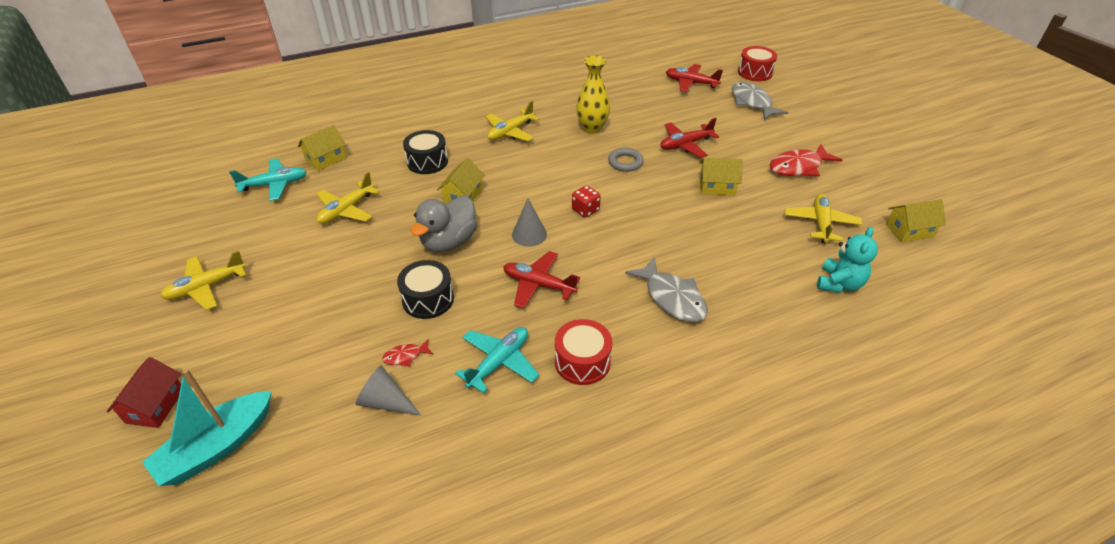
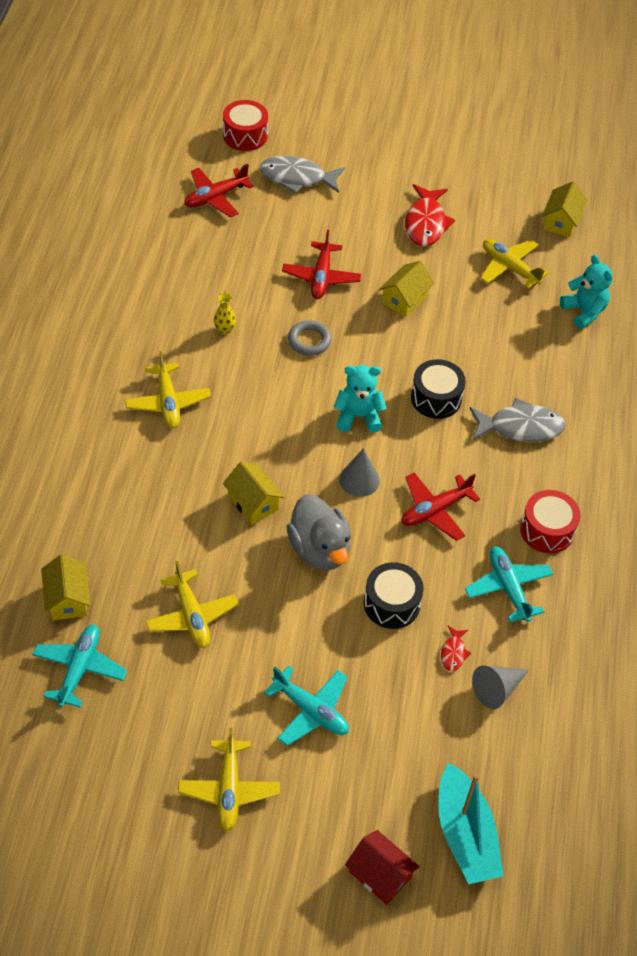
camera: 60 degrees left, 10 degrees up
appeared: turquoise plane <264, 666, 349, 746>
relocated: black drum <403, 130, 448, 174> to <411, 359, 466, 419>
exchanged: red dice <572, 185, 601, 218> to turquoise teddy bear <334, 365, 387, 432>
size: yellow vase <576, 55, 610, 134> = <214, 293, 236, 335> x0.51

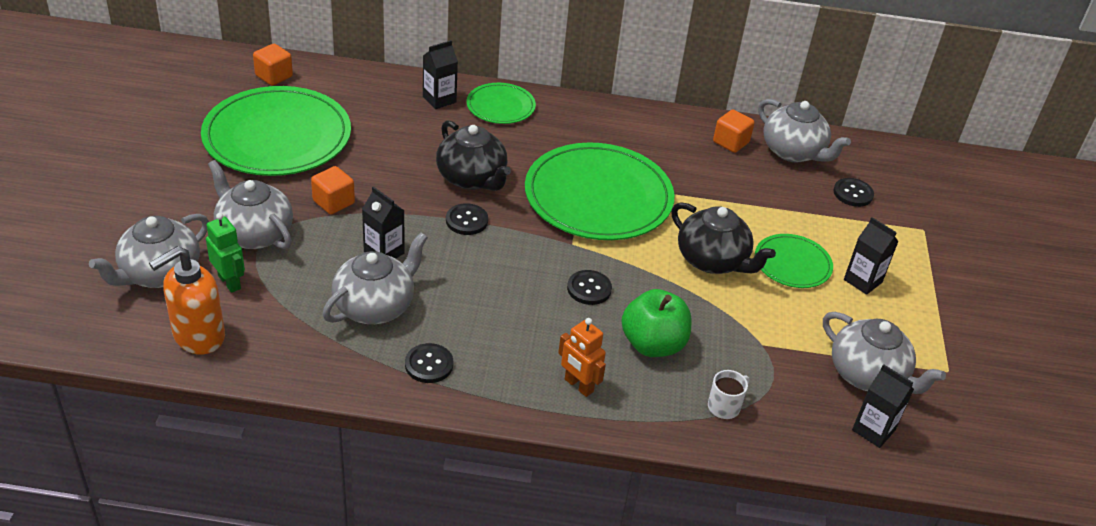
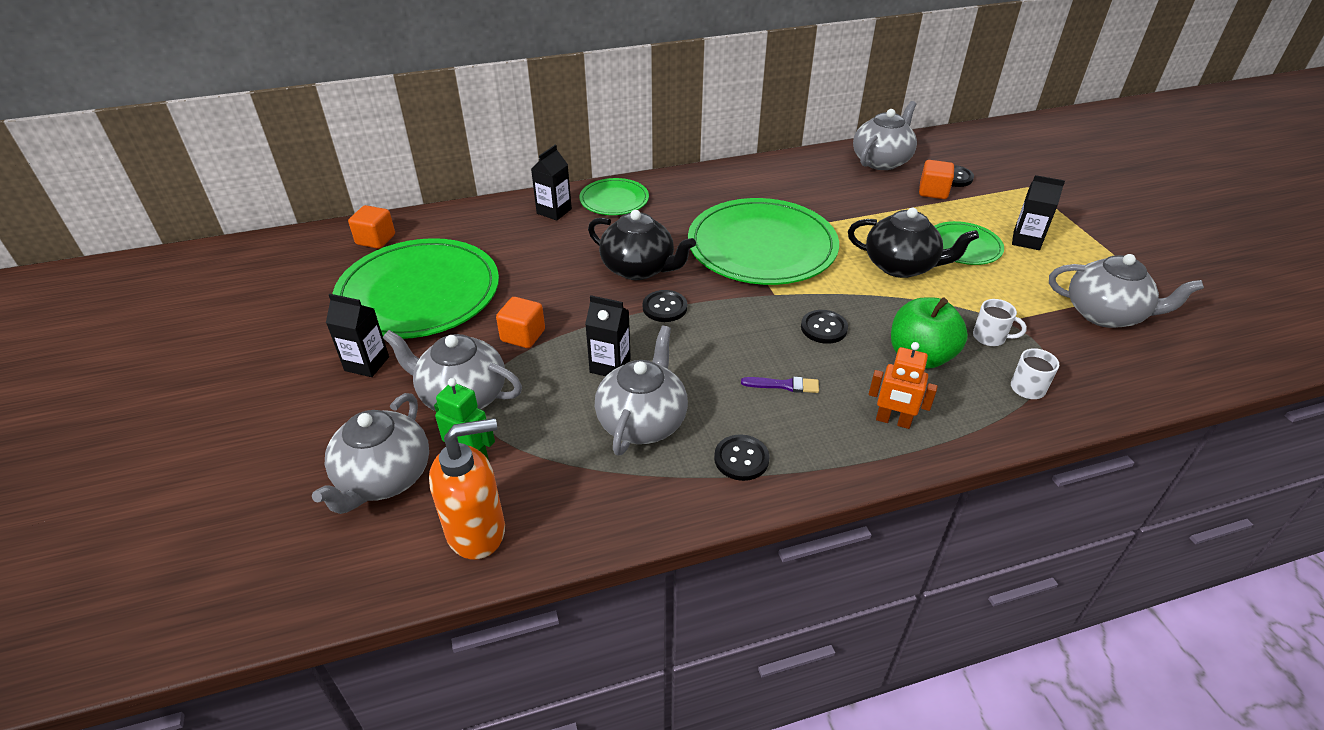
camera: 20 degrees left, 0 degrees up
appeared: purple brush <741, 377, 819, 393>; white mug <973, 299, 1027, 346>
relocated: orange cube <713, 110, 754, 153> to <919, 160, 954, 199>; black carton <852, 364, 914, 448> to <326, 294, 389, 377>
spun: orange soap dispenser <149, 246, 225, 354> = <429, 418, 505, 560> 135 degrees counterclockwise; grey teapot <758, 99, 851, 162> = <853, 101, 917, 170> 75 degrees counterclockwise

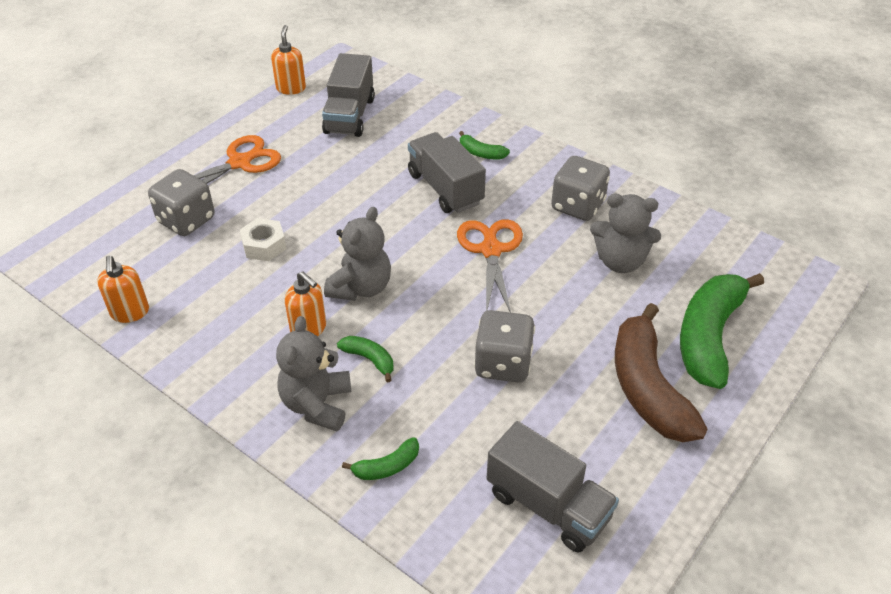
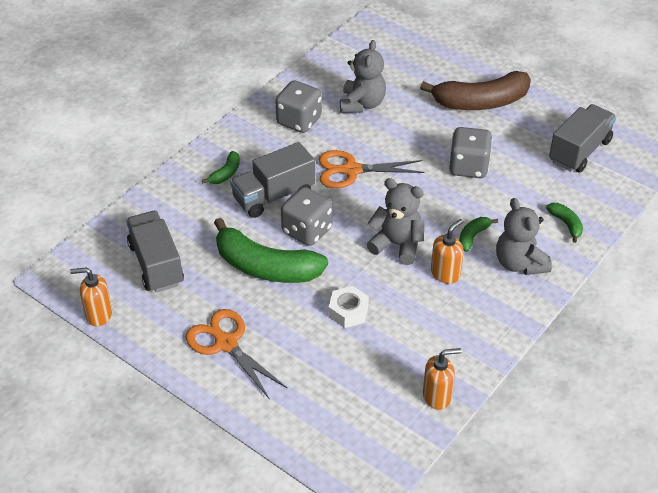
camera: 90 degrees left, 0 degrees up
relocated: grey dice <148, 169, 215, 236> to <281, 187, 332, 246>; green banana <680, 273, 764, 389> to <214, 218, 328, 283>
spun: grey teddy bear <276, 316, 351, 431> = <496, 198, 552, 275> 60 degrees clockwise; grey truck <322, 53, 375, 137> = <126, 211, 184, 292> 120 degrees counterclockwise

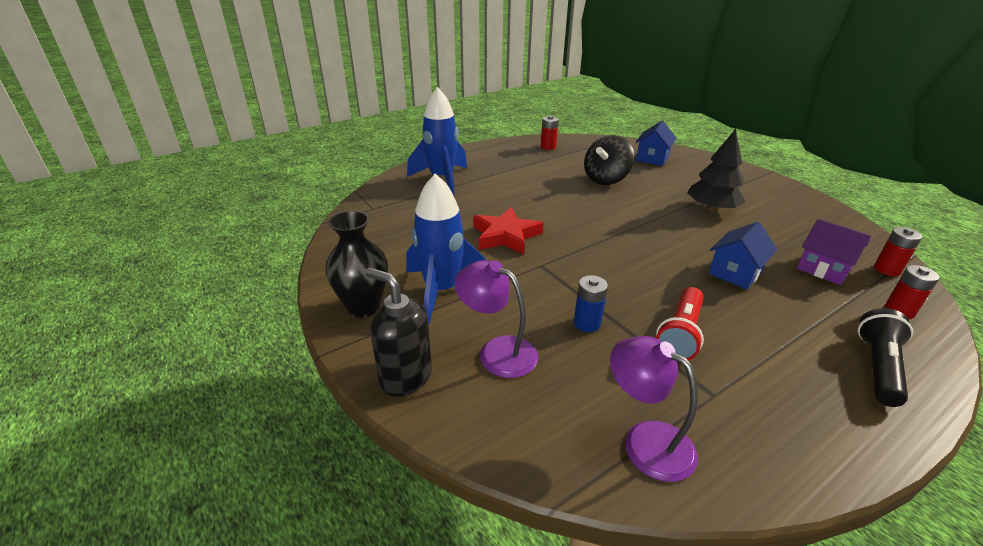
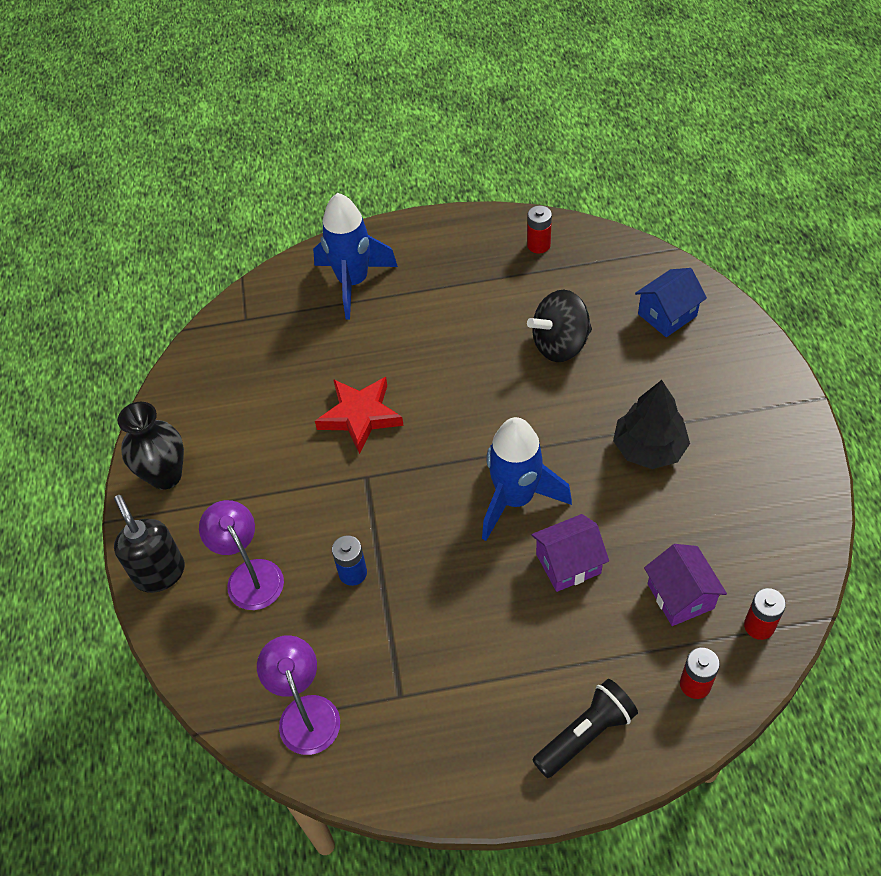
camera: 30 degrees right, 20 degrees up
missing: red flashlight <656, 287, 704, 360>
relocated: blue rocket <406, 173, 486, 324> to <482, 417, 572, 541>
colour: blue house <709, 222, 777, 289> to purple house <531, 514, 609, 592>

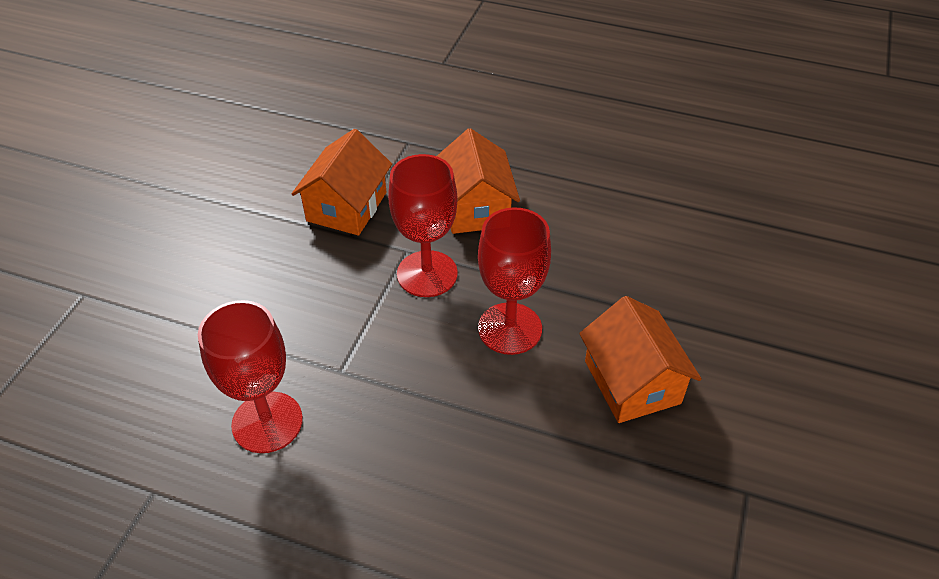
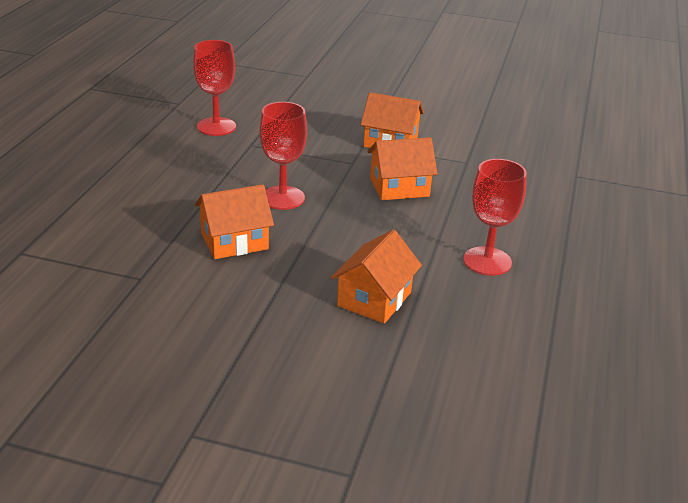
camera: 85 degrees right, 15 degrees down
appeared: orange house <331, 230, 422, 324>
relocated: red goblet <388, 154, 458, 297> to <463, 159, 527, 276>

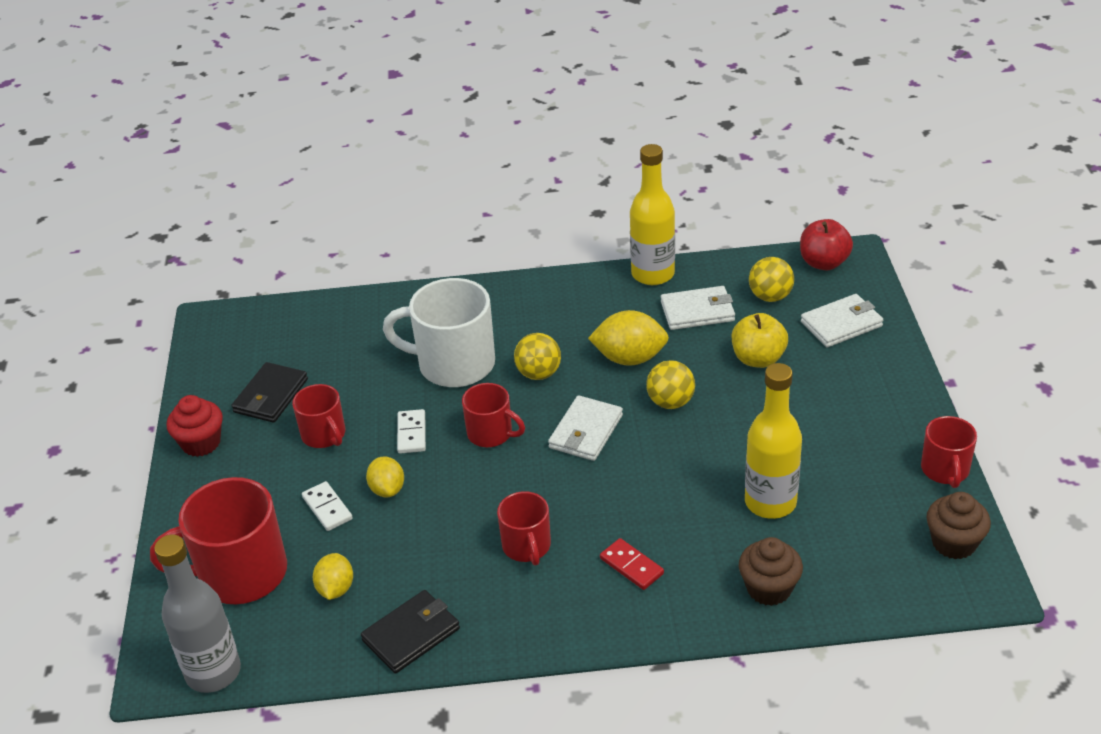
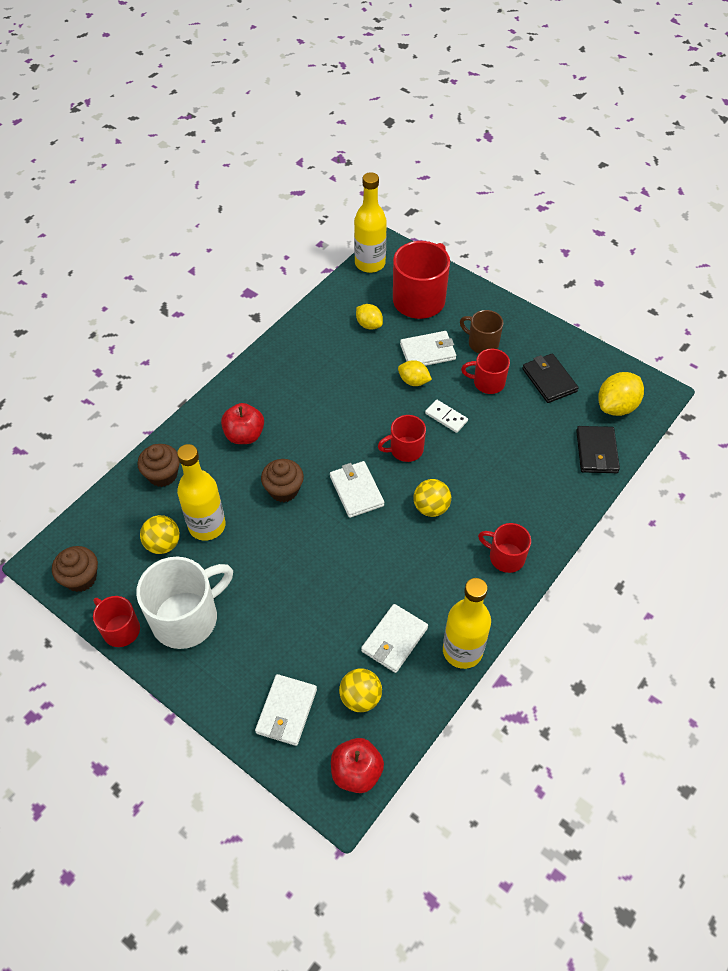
camera: 130 degrees right, 15 degrees up
missing: red cupcake <167, 395, 223, 457>; yellow apple <732, 313, 788, 368>
appeared: brown cupcake <261, 459, 304, 502>; brown mug <460, 310, 504, 353>
relocated: black wallet <361, 590, 460, 674> to <576, 426, 620, 473>; white mug <383, 278, 495, 387> to <136, 557, 233, 649>; red mug <497, 491, 551, 565> to <478, 523, 531, 573>; yellow lemon <588, 310, 669, 366> to <598, 372, 644, 416>; yellow ball <646, 360, 695, 409> to <140, 515, 180, 554>
exchanged: white domino <302, 481, 353, 531> to white wallet <400, 331, 456, 366>; red domino <600, 538, 664, 590> to red apple <221, 403, 264, 444>
colour: grey bottle <154, 535, 241, 693> to yellow bottle <354, 172, 387, 273>

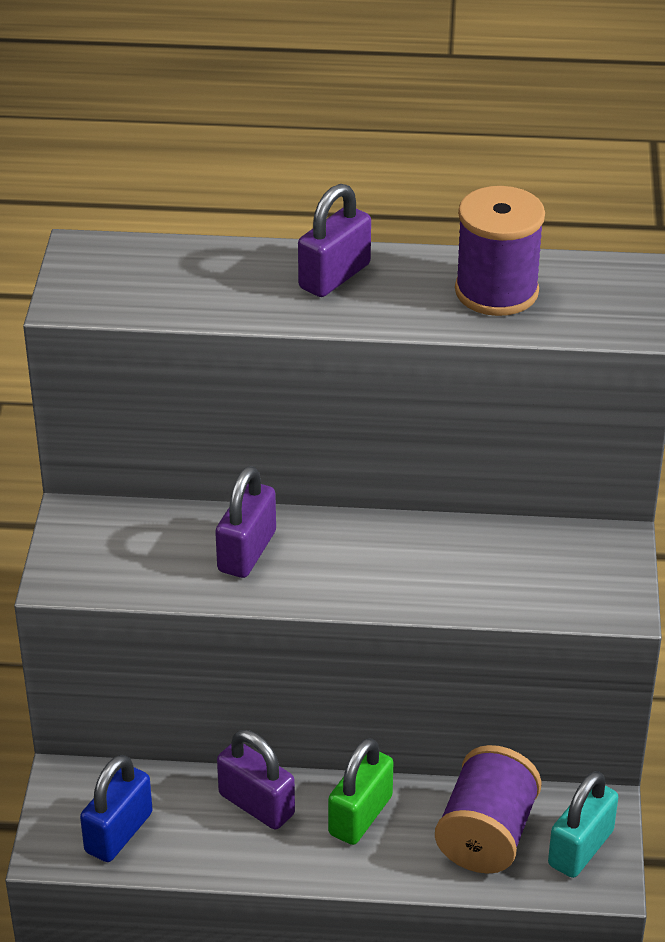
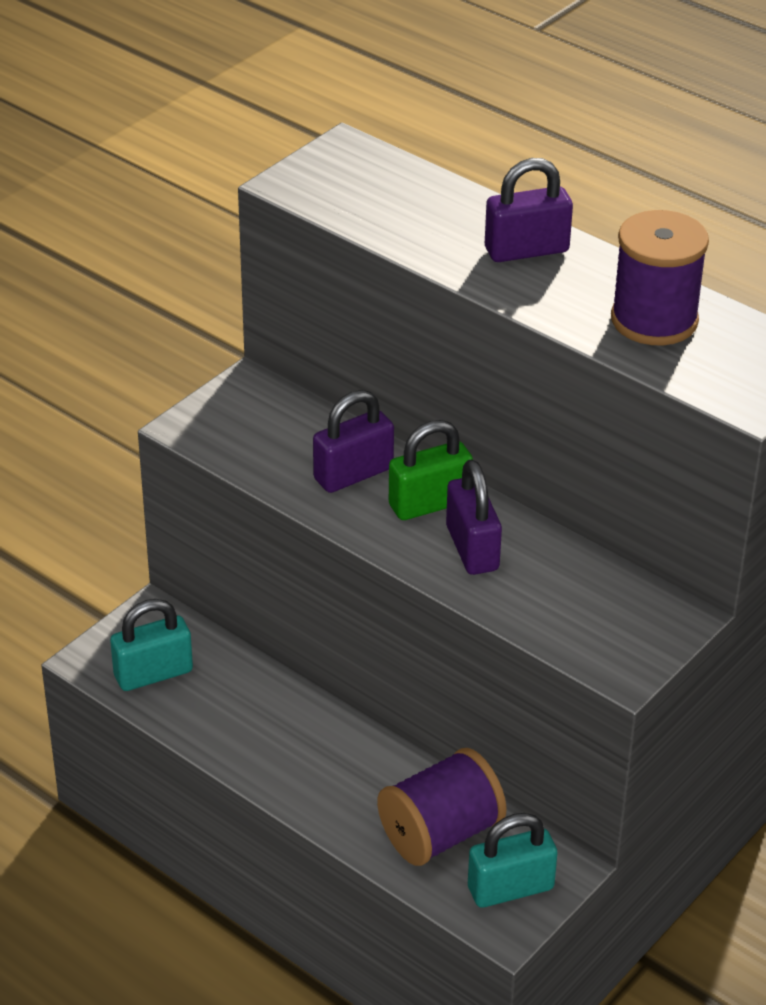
camera: 35 degrees right, 0 degrees up
relocated: purple padlock <217, 730, 295, 830> to <446, 460, 502, 575>; green padlock <328, 738, 393, 845> to <389, 420, 473, 520>
colour: blue padlock <80, 755, 153, 862> to turquoise padlock <110, 599, 193, 691>

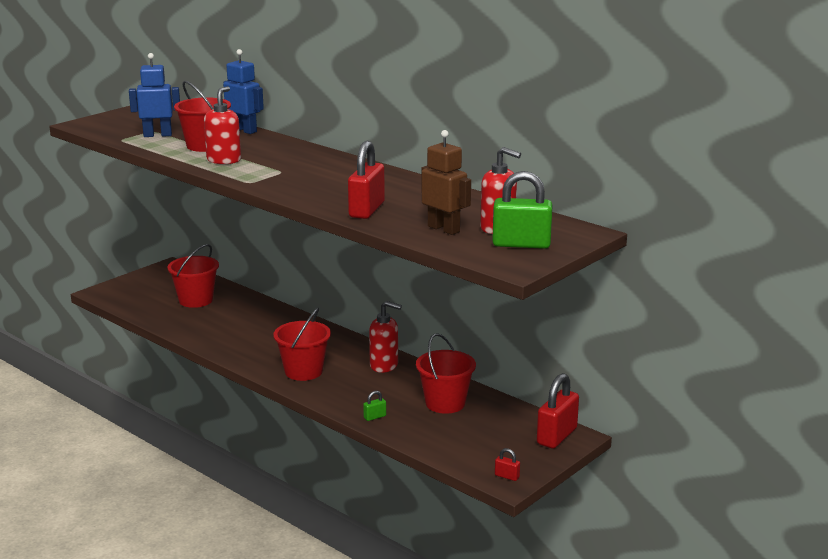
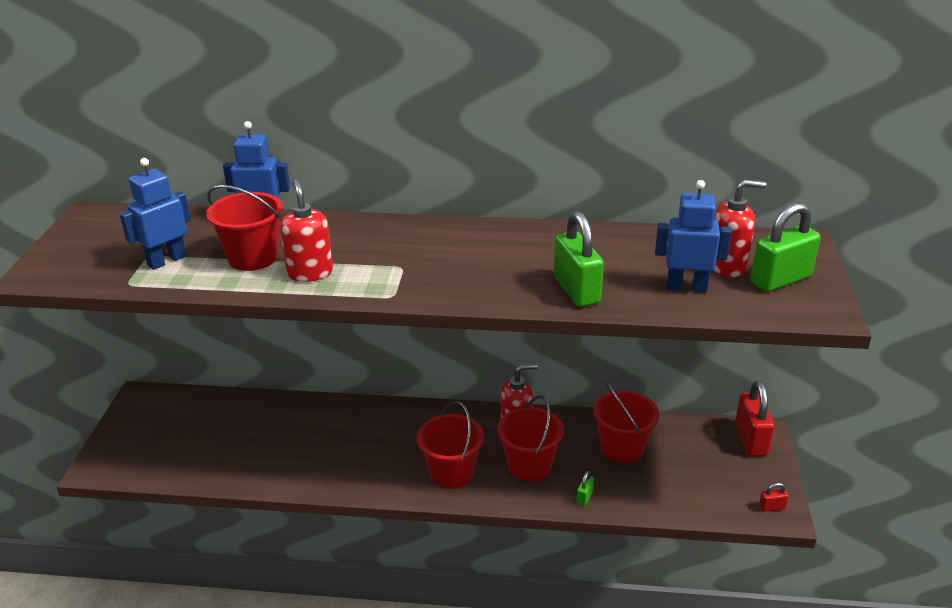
camera: 35 degrees left, 10 degrees up
relocated: red bucket <168, 244, 219, 308> to <497, 395, 564, 481>
colour: red padlock <348, 141, 385, 219> to green padlock <554, 211, 604, 307>; brown robot <421, 130, 471, 235> to blue robot <655, 180, 732, 293>

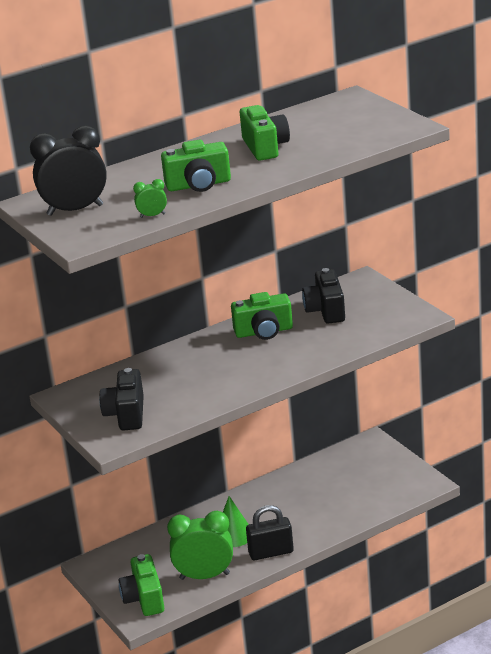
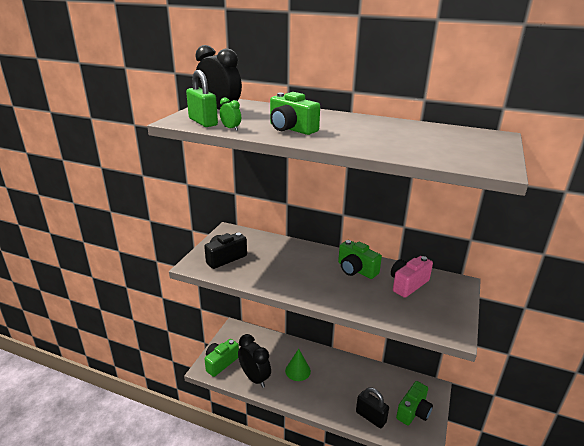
camera: 50 degrees right, 0 degrees up
appeared: green padlock <186, 70, 218, 127>
relocated: green camera <240, 105, 290, 161> to <396, 381, 433, 426>; black padlock <246, 505, 294, 560> to <356, 387, 389, 428>
colour: green clock <167, 511, 233, 580> to black clock <238, 334, 271, 388>; black camera <302, 268, 345, 324> to pink camera <391, 256, 433, 298>

